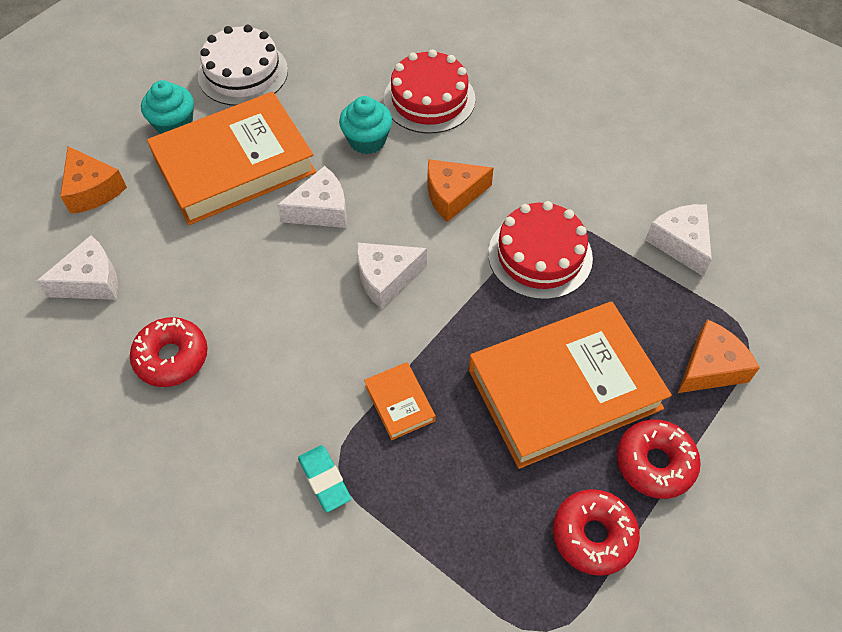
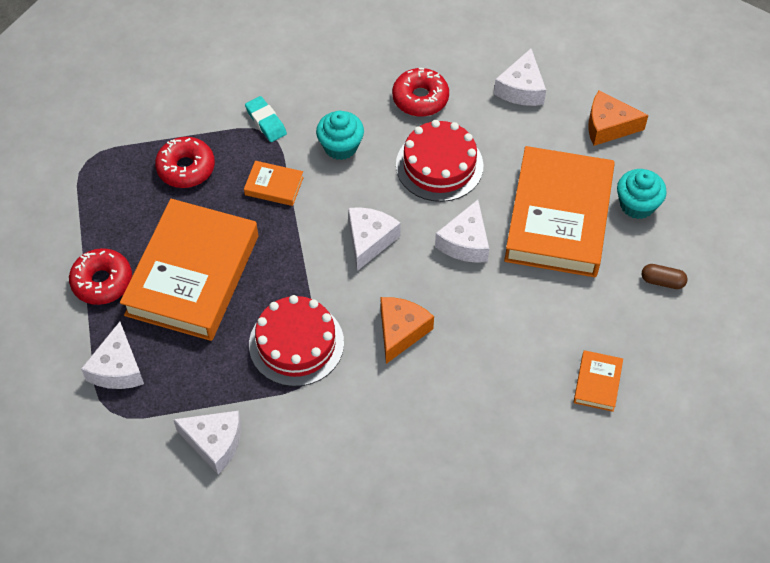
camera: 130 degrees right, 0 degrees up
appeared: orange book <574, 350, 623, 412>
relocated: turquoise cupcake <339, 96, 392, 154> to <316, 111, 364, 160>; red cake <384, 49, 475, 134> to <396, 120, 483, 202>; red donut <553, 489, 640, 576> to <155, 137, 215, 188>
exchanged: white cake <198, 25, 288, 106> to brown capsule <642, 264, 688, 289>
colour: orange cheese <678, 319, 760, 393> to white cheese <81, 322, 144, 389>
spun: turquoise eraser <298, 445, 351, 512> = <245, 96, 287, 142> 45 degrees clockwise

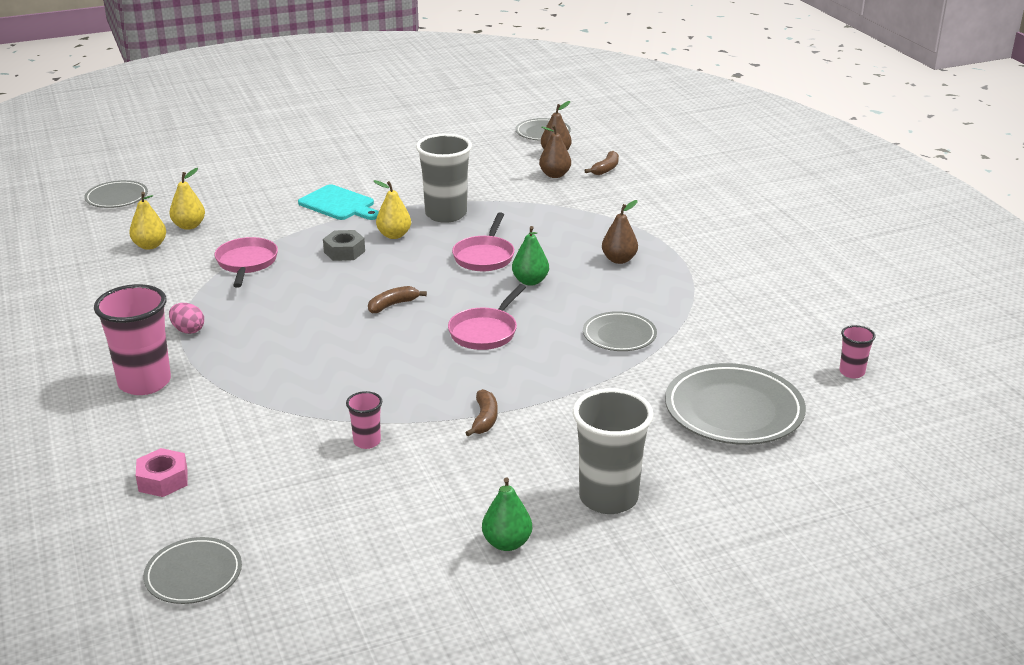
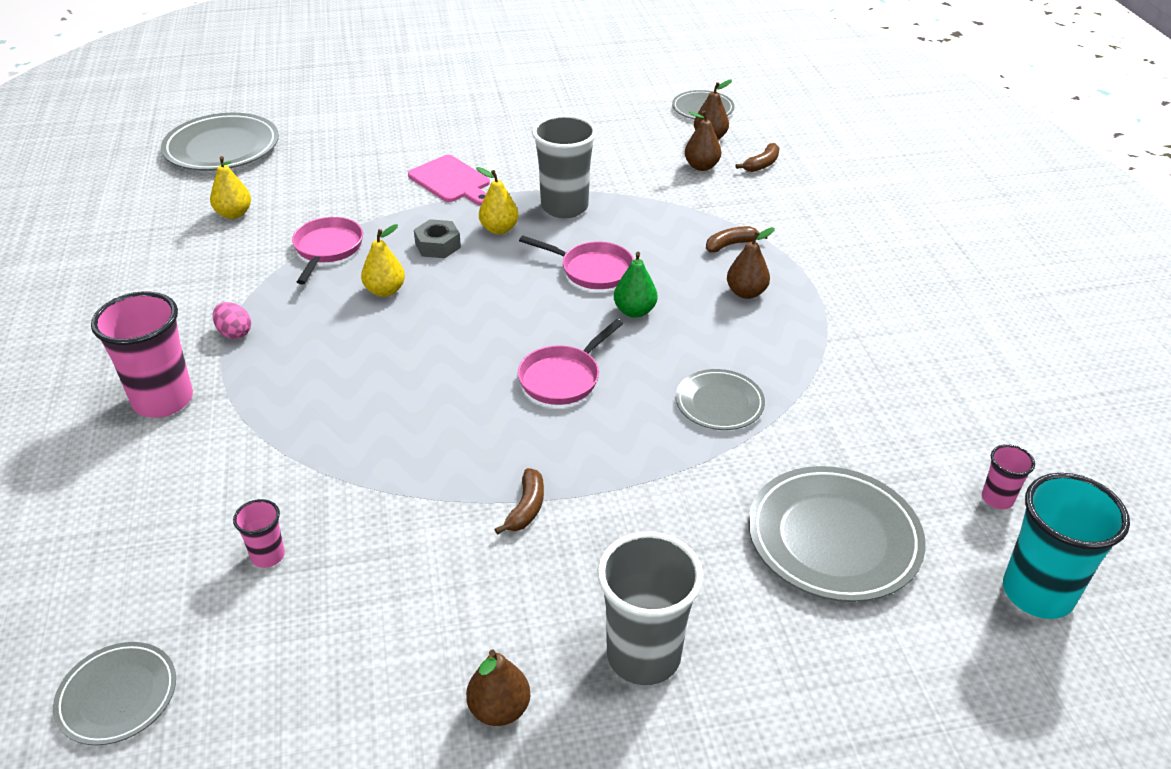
camera: 10 degrees right, 10 degrees up
missing: pink nut <136, 448, 188, 497>
appeared: turquoise cup <1003, 473, 1130, 619>
relocated: yellow pear <169, 168, 205, 230> to <361, 224, 405, 297>; pink cup <346, 391, 382, 449> to <233, 499, 285, 568>; brown banana <368, 286, 427, 313> to <706, 226, 768, 253>
colour: turquoise cutting board <298, 185, 379, 220> to pink cutting board <408, 155, 490, 206>; green pear <482, 477, 532, 551> to brown pear <466, 650, 530, 726>
spun: pink pan <452, 212, 515, 271> = <519, 235, 634, 289> 90 degrees counterclockwise
size: grey plate <84, 180, 148, 208> = <161, 113, 279, 171> x1.71

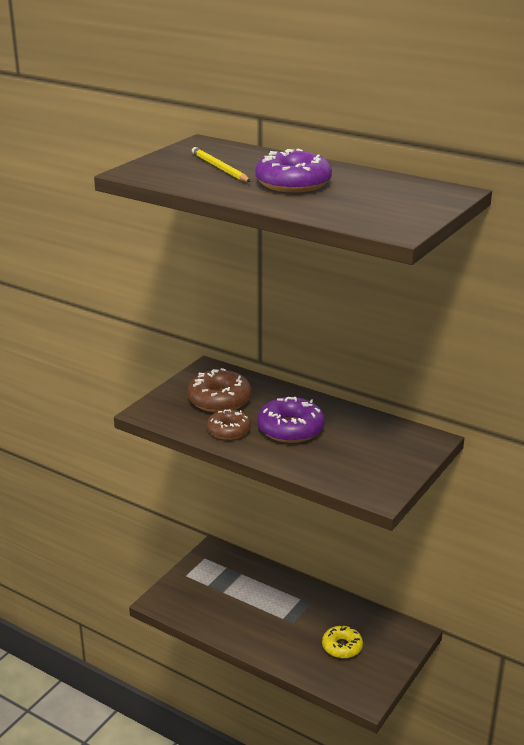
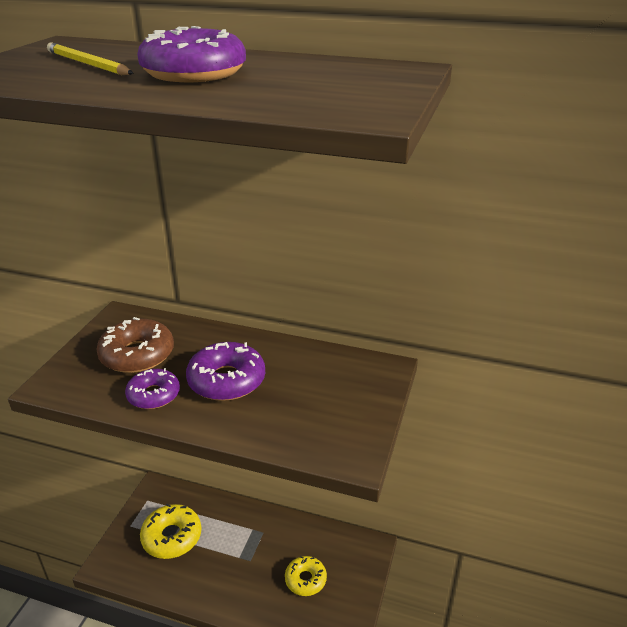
camera: 15 degrees left, 5 degrees up
appeared: yellow donut <140, 503, 201, 559>
colour: brown donut <207, 409, 251, 440> to purple donut <125, 368, 180, 409>

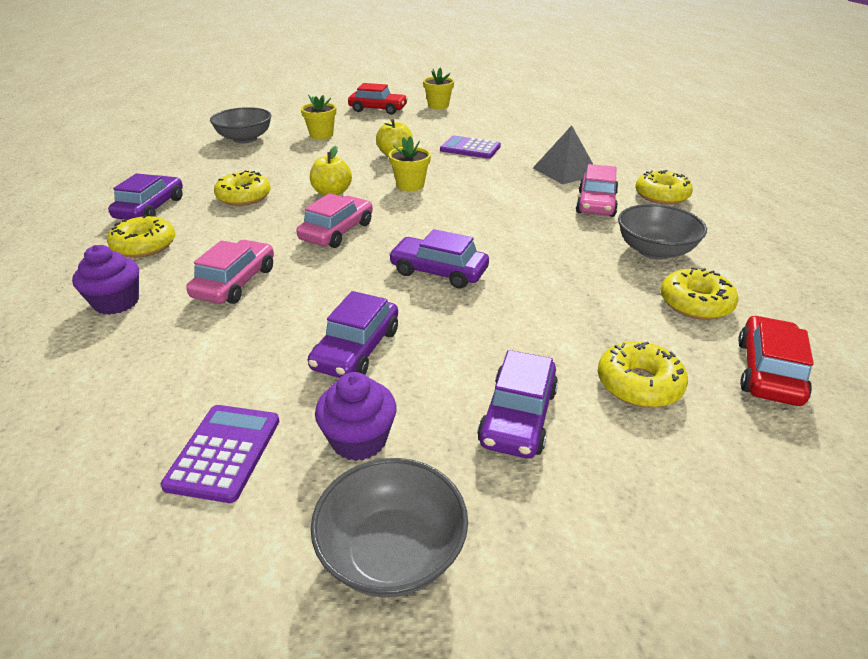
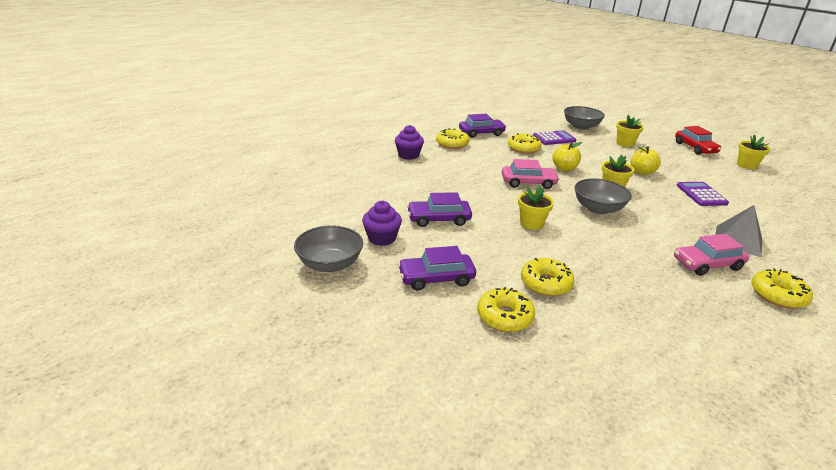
camera: 60 degrees right, 5 degrees down
missing: pink car <186, 240, 274, 304>; red car <738, 316, 814, 406>
relocated: purple calculator <161, 405, 279, 503> to <533, 130, 576, 145>; grey bowl <618, 204, 707, 260> to <575, 179, 632, 214>; yellow donut <660, 267, 738, 320> to <521, 258, 575, 296>
exchanged: purple car <389, 229, 489, 289> to yellow flower pot <518, 186, 554, 230>

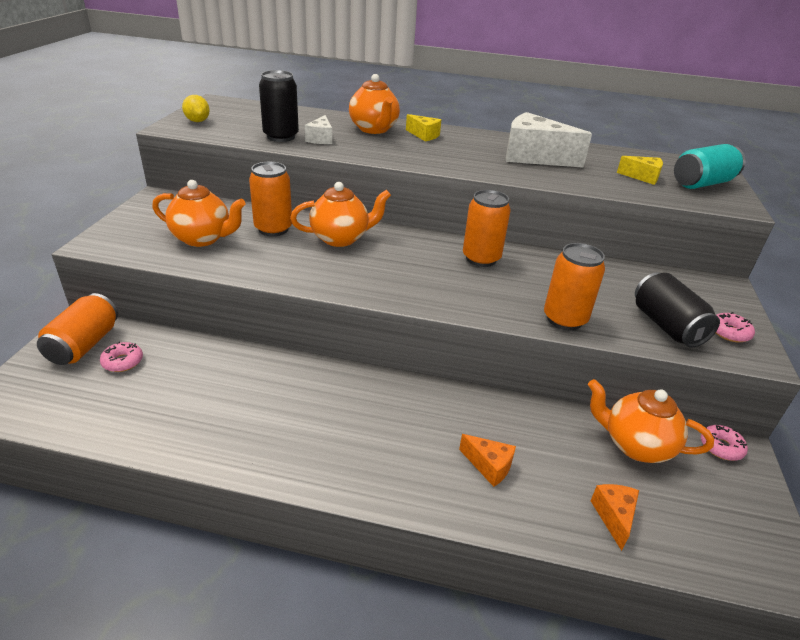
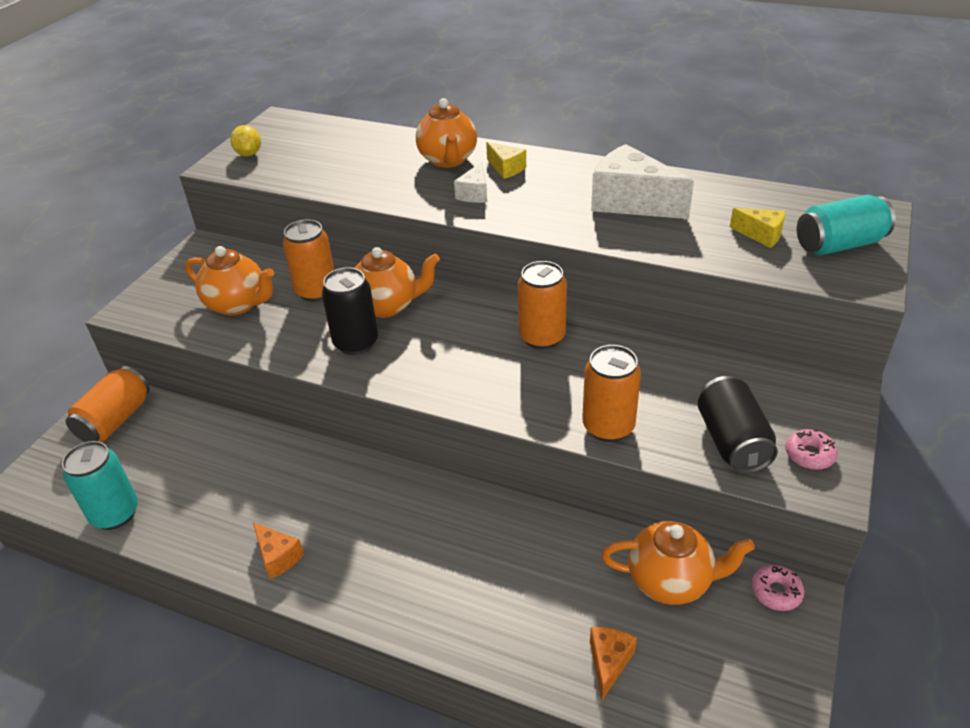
camera: 15 degrees right, 5 degrees up
missing: pink donut <100, 341, 143, 372>
appeared: turquoise can <62, 441, 138, 530>
relocated: black can <259, 70, 299, 142> to <322, 267, 378, 355>; white cheese <305, 115, 332, 144> to <454, 162, 487, 203>; orange cheese <459, 434, 516, 487> to <253, 522, 304, 579>
spun: orange teapot <588, 379, 714, 463> = <601, 521, 755, 605> 150 degrees clockwise

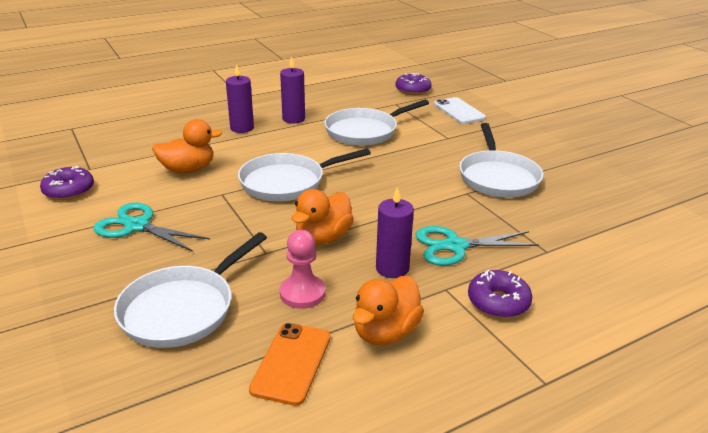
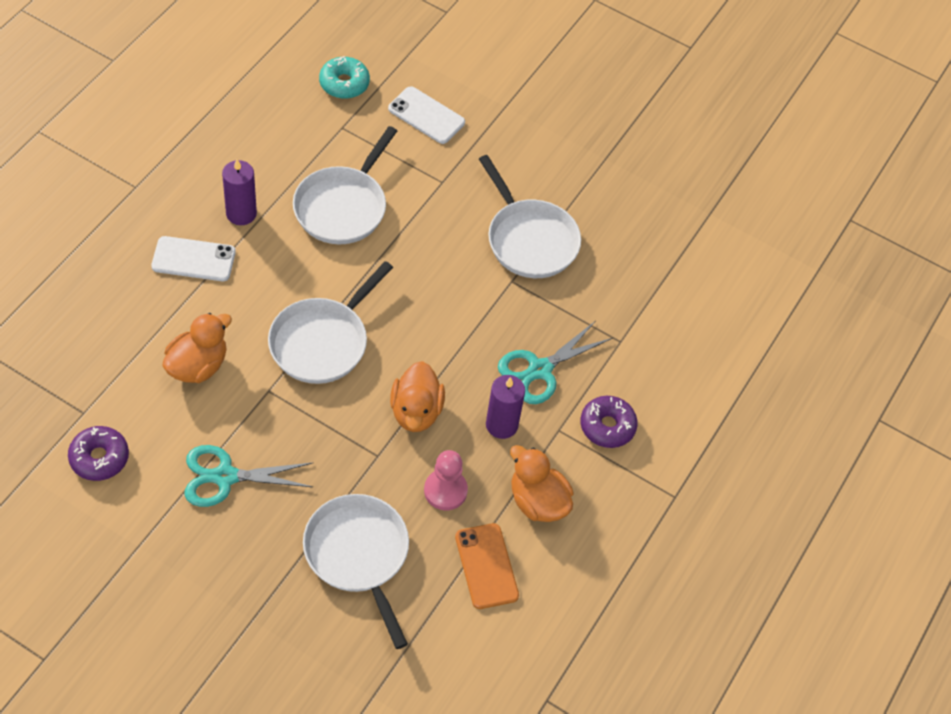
camera: 35 degrees left, 25 degrees up
exchanged: purple candle <226, 64, 254, 133> to white phone <151, 236, 236, 281>
colour: purple donut <395, 73, 432, 95> to turquoise donut <319, 56, 370, 99>
spun: white pan <114, 232, 267, 348> = <303, 494, 409, 649> 150 degrees clockwise; orange duck <353, 276, 424, 345> = <510, 445, 574, 522> 135 degrees clockwise

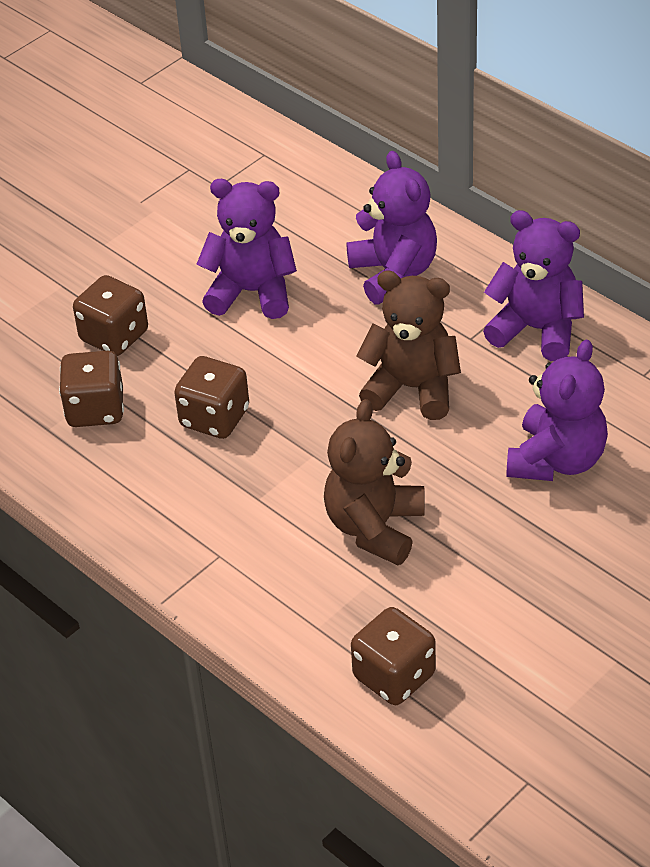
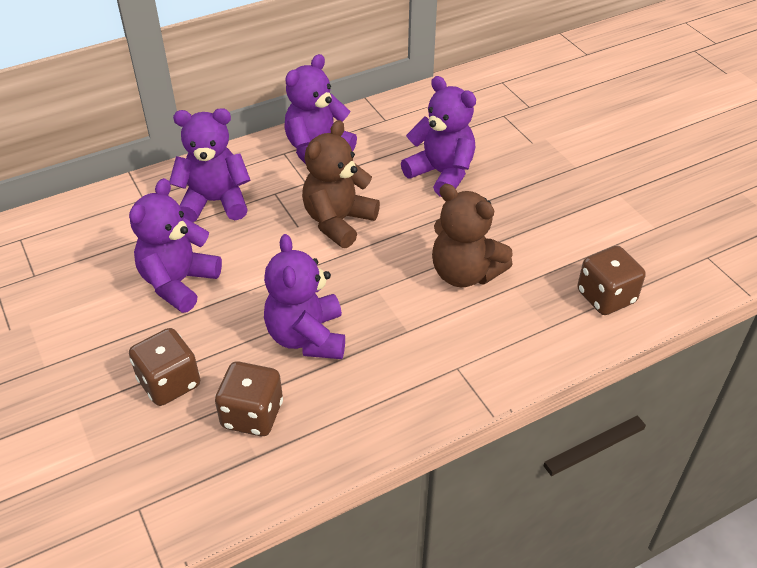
camera: 75 degrees left, 0 degrees up
exchanged: brown dice <174, 356, 249, 439> to purple teddy bear <264, 234, 345, 359>

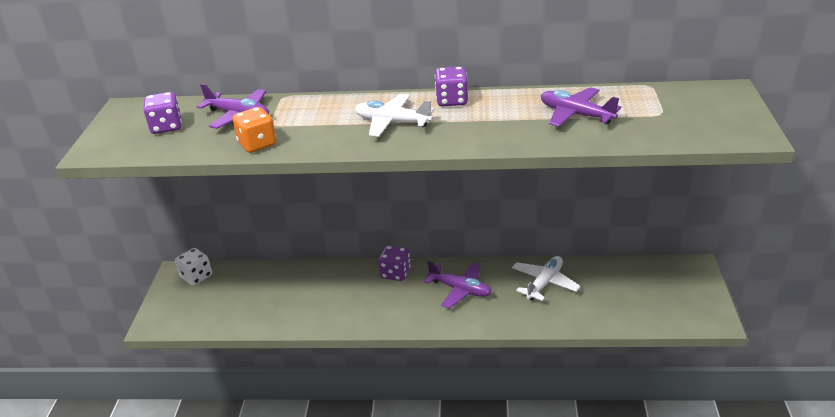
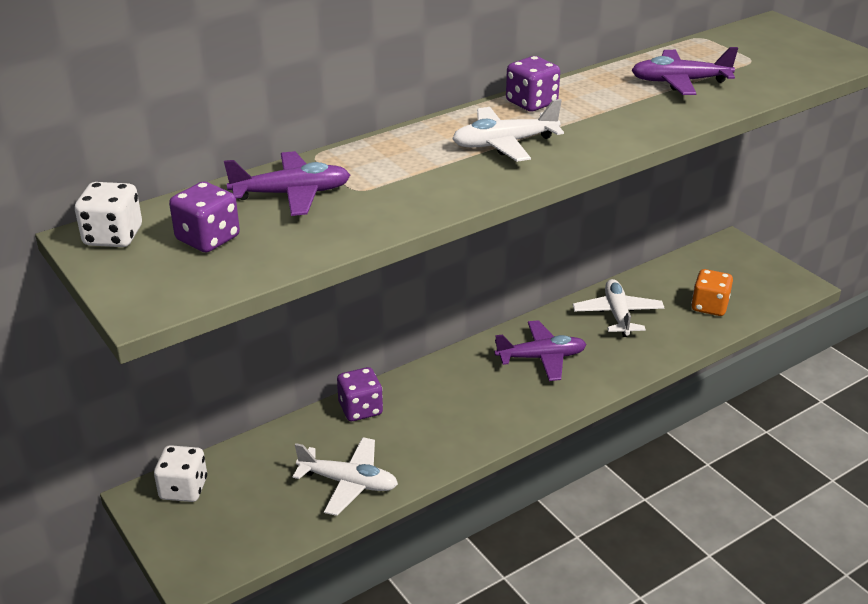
camera: 40 degrees left, 0 degrees up
appeared: white dice <75, 182, 142, 247>; white plane <293, 437, 398, 516>
relocated: orange dice <232, 107, 276, 153> to <691, 269, 733, 316>; purple dice <378, 245, 411, 281> to <337, 367, 383, 421>

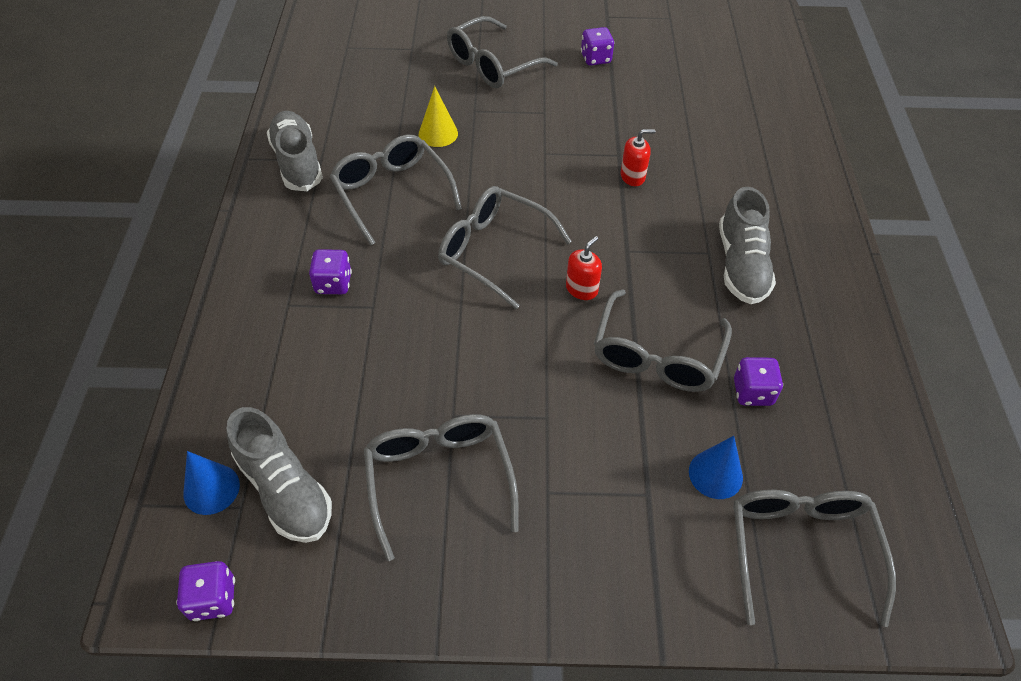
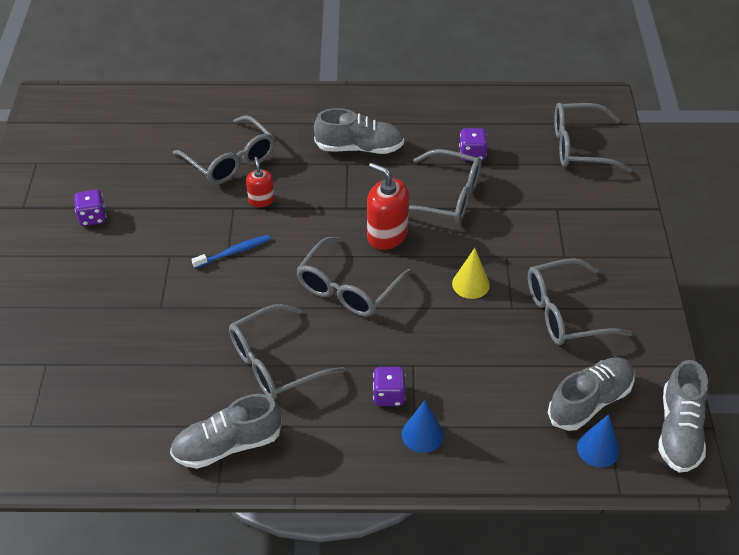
camera: 90 degrees left, 5 degrees down
appeared: blue toothbrush <191, 235, 271, 268>
relocated: yellow cone <419, 86, 458, 147> to <452, 248, 490, 299>; grey glasses <447, 16, 558, 88> to <173, 115, 275, 184>; blue cone <689, 436, 743, 499> to <402, 400, 444, 453>
exchanged: purple dice <176, 561, 235, 621> to grey shoe <658, 360, 708, 473>
size: red soap dispenser <566, 236, 602, 300> = <367, 163, 409, 250> x1.73

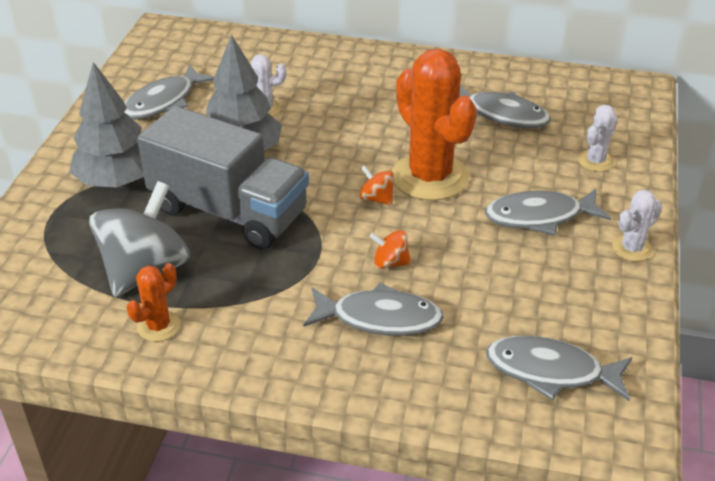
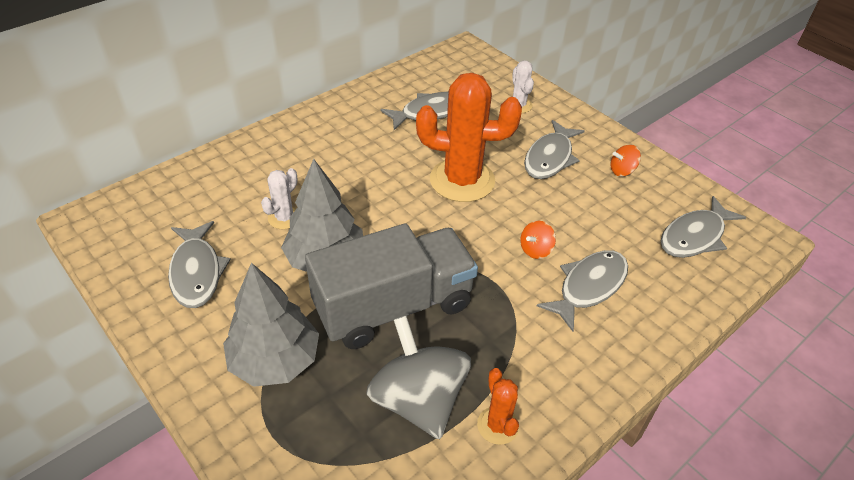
camera: 55 degrees left, 5 degrees up
missing: white cactus <612, 189, 662, 262>
relocated: orange spinning top <359, 165, 394, 206> to <611, 145, 641, 176>

